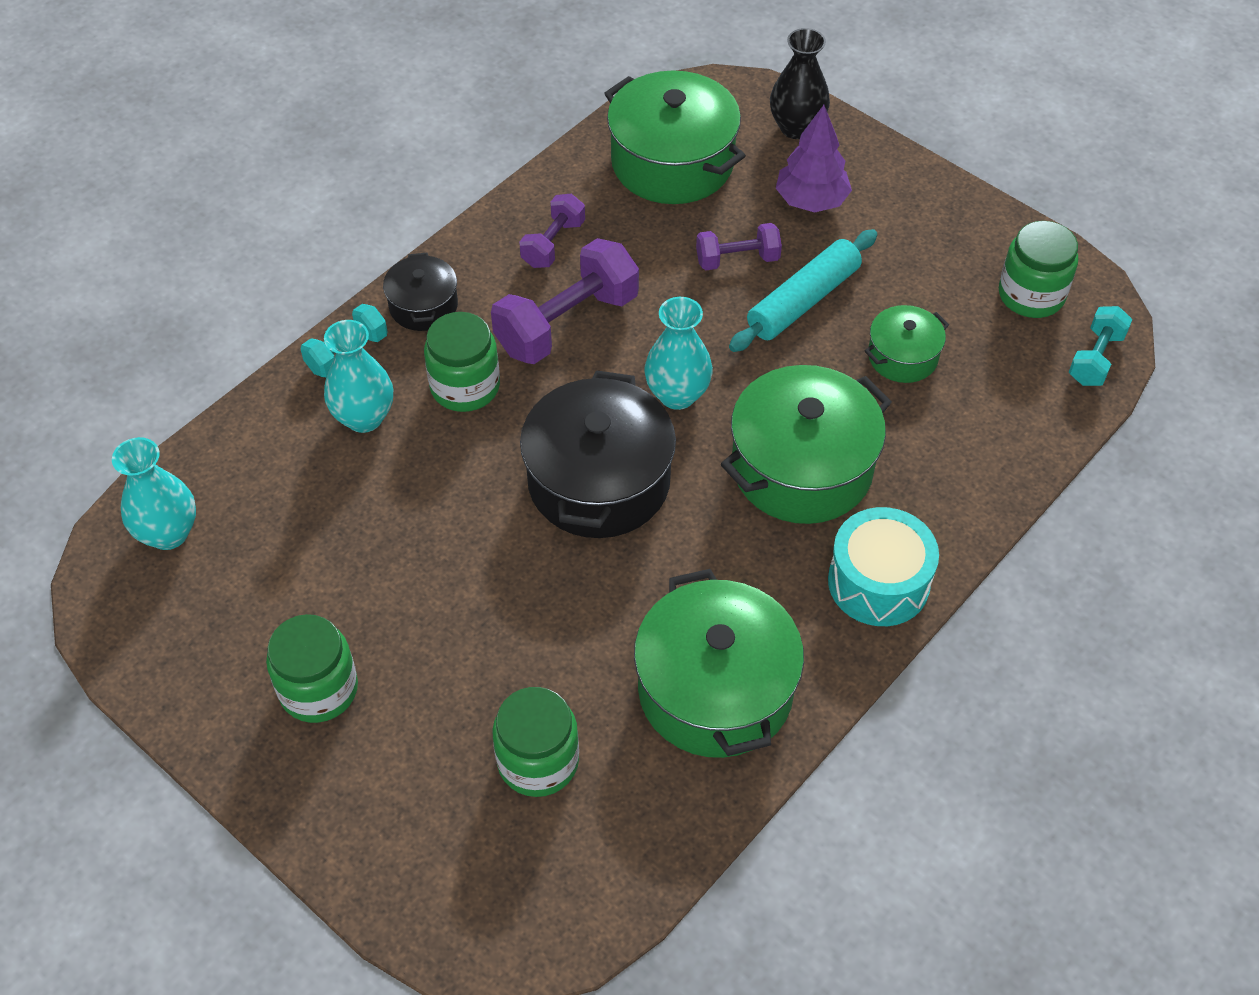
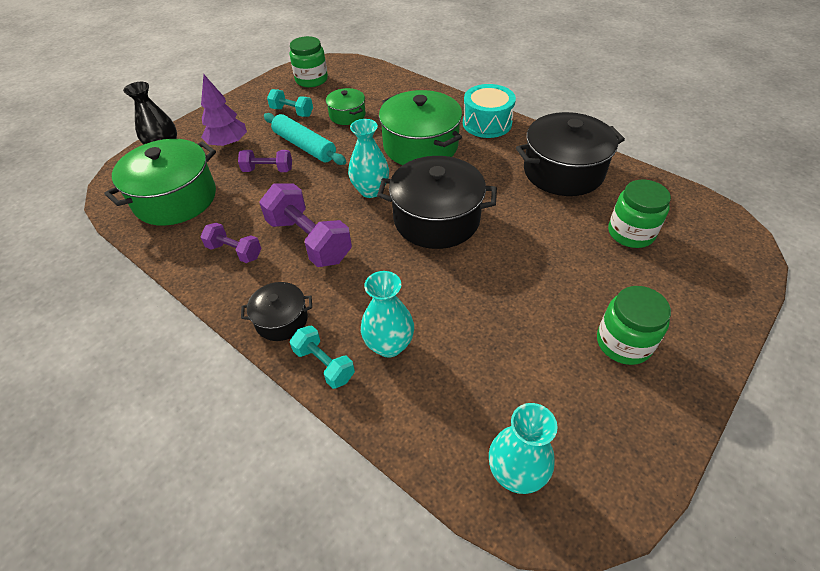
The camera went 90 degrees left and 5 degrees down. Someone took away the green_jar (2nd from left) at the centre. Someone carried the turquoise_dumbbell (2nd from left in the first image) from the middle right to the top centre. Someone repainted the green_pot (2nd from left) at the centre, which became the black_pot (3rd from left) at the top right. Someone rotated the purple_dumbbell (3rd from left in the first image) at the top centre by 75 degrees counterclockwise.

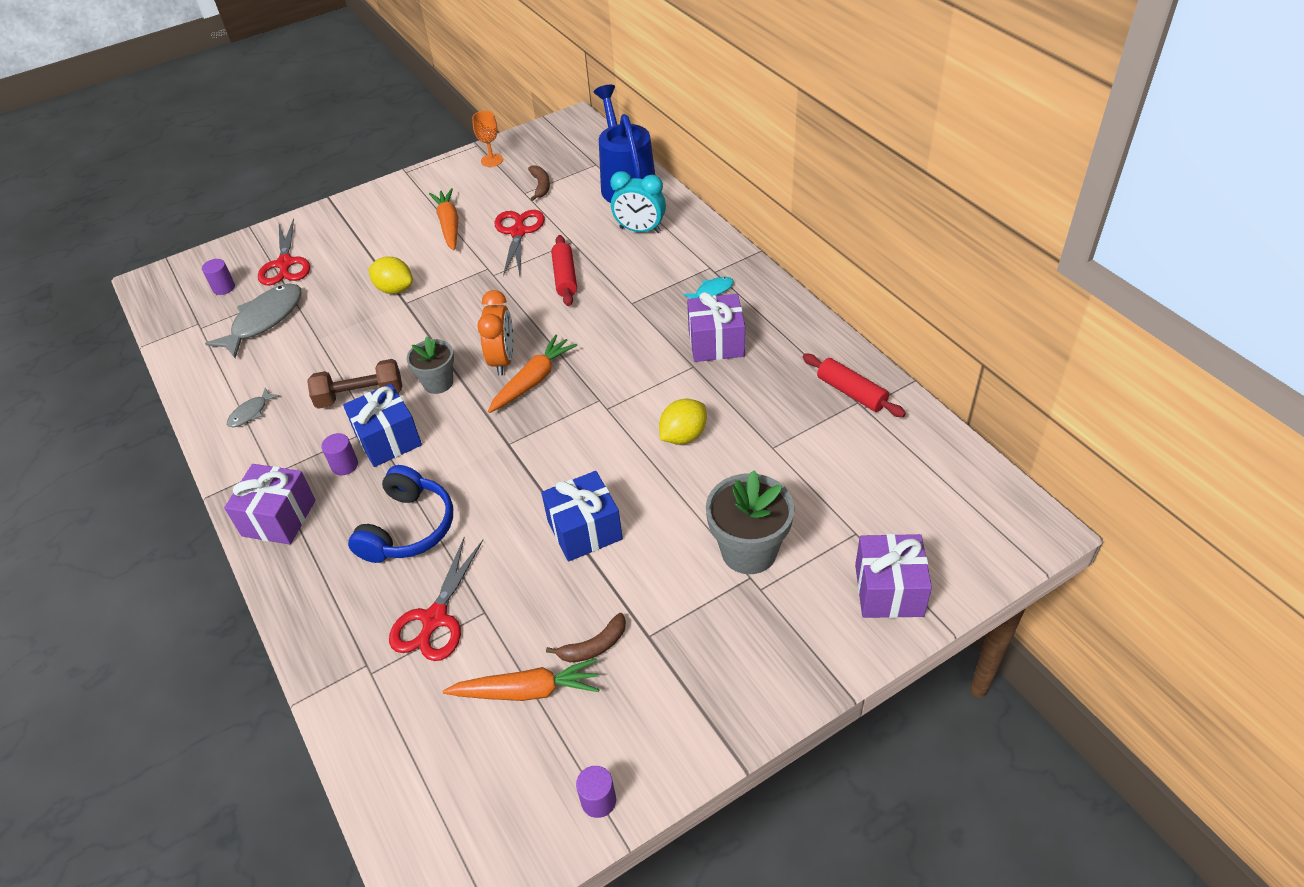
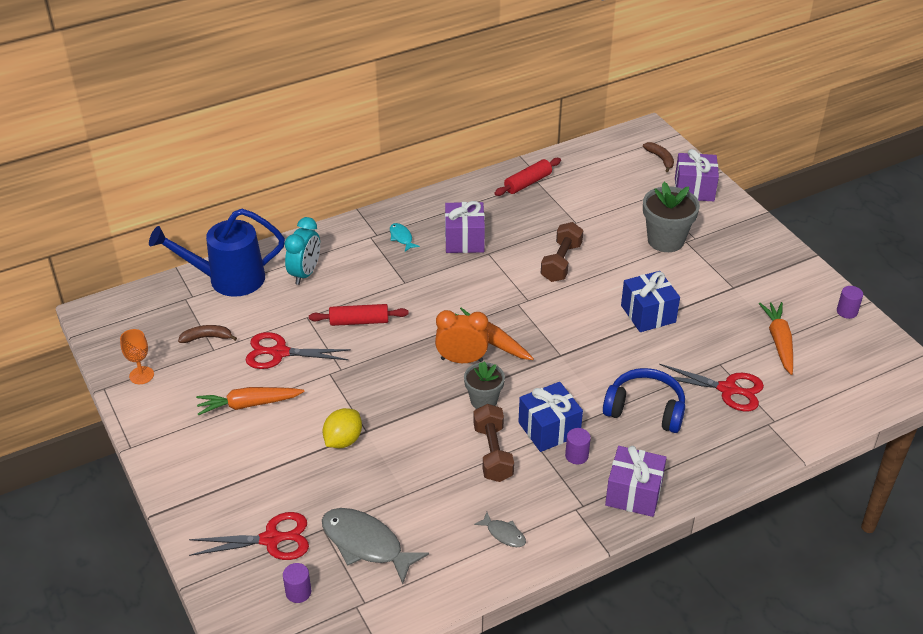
The camera went 90 degrees left and 5 degrees down. Someone carried the brown_banana (2nd from left) from the bottom centre to the top right. Someone swapped the yellow_lemon (2nd from left) at the centre for the brown_dumbbell (2nd from left) at the centre.

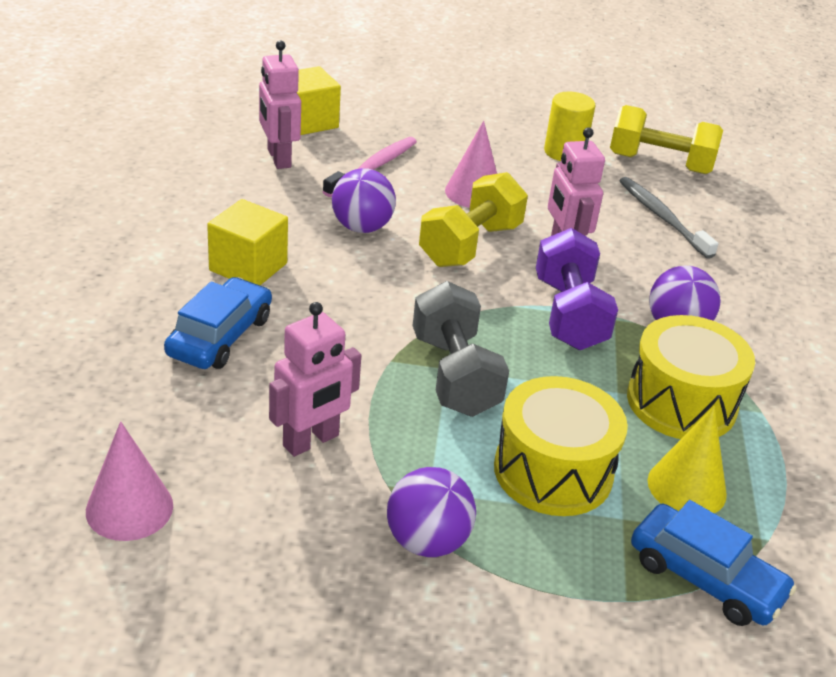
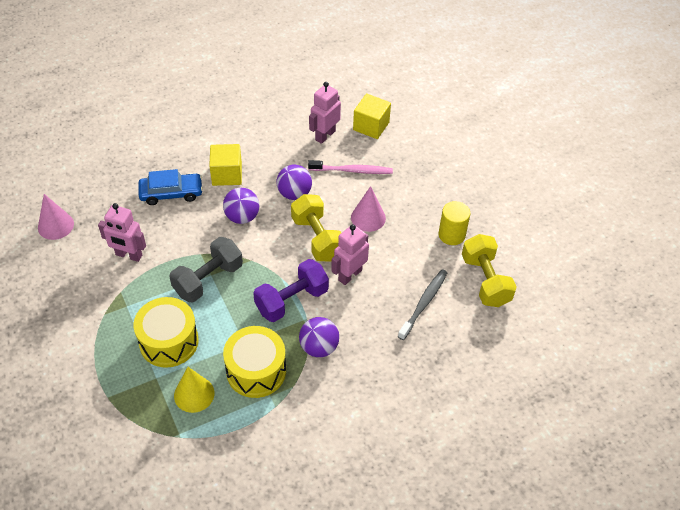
The camera went 60 degrees right and 15 degrees up. Someone took away the blue_car (2nd from left) at the bottom right. Someone carried the purple_ball (2nd from left in the first image) from the bottom centre to the centre. Someone rotated the yellow_dumbbell (1st from left) at the top centre by 60 degrees clockwise.

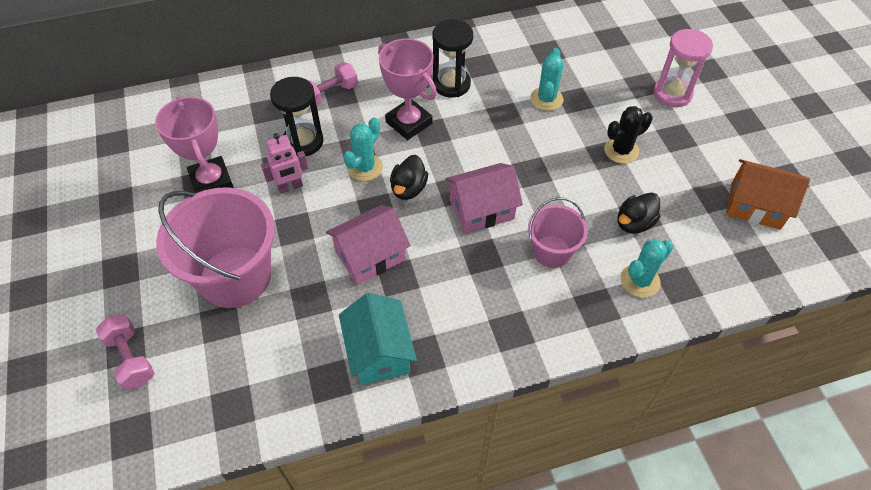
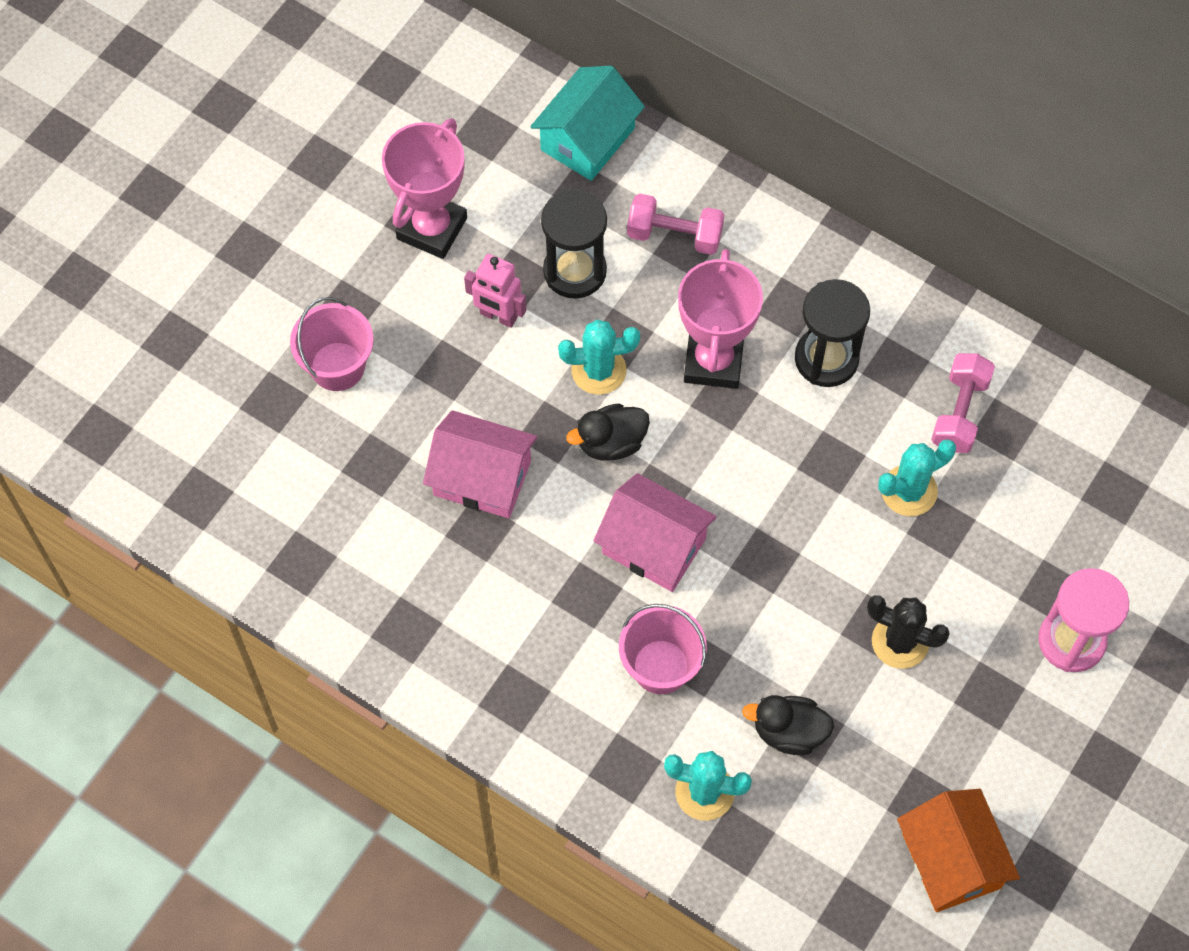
The camera went 50 degrees right and 10 degrees up. Someone carried the pink_dumbbell (1st from left in the first image) from the bottom left to the middle right. Someone carried the turquoise_house from the bottom centre to the top centre. Someone scaled the pink_bucket (1st from left) at the middle left by 0.55.

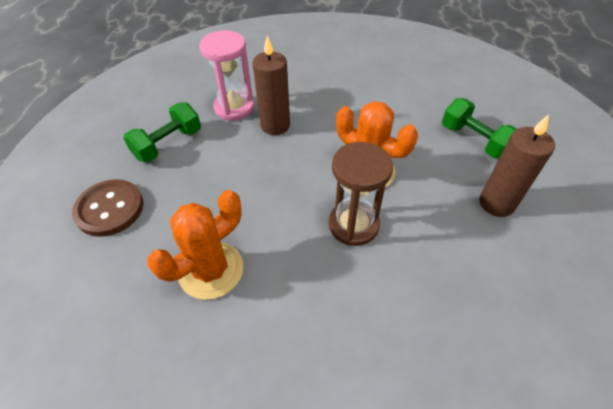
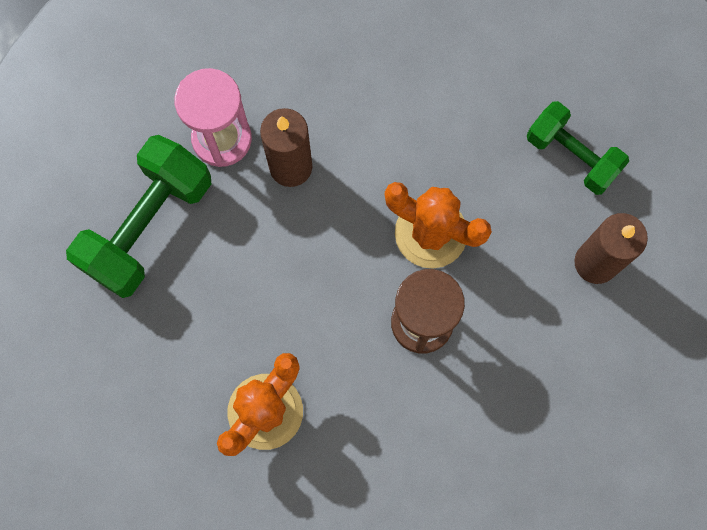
The camera went 10 degrees left and 25 degrees up. Someone took away the brown_button at the middle left. Someone scaled the green_dumbbell (1st from left) at the top left by 1.55.

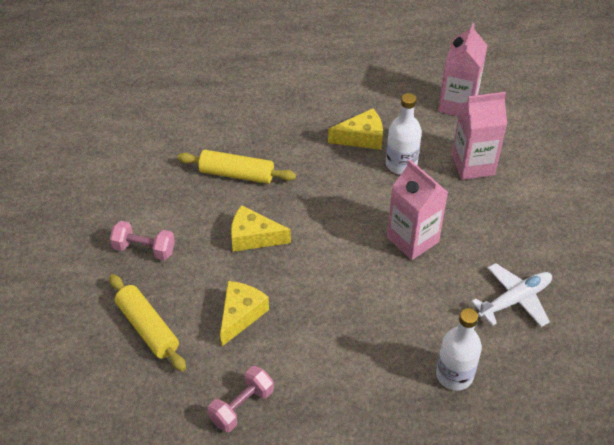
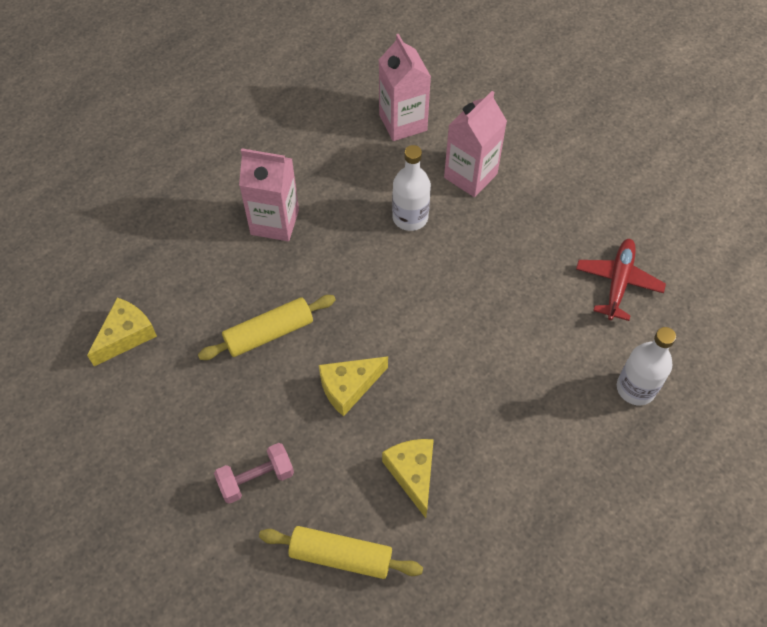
The camera went 40 degrees left and 10 degrees up. Someone took away the pink_dumbbell (2nd from left) at the bottom centre. Someone carried the yellow_cheese (3rd from left in the first image) from the top centre to the middle left. Someone carried the pink_carton (1st from left) from the middle right to the top centre. Someone repainted the white_plane at the middle right, which became the red_plane at the middle right.

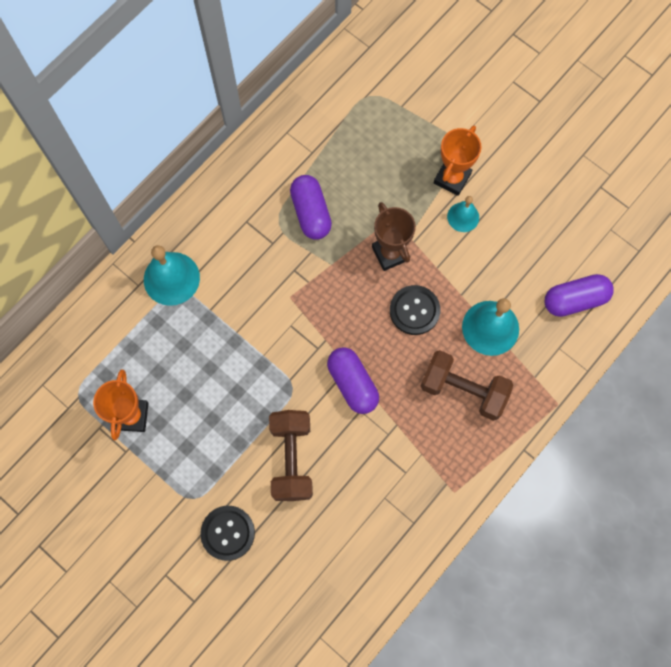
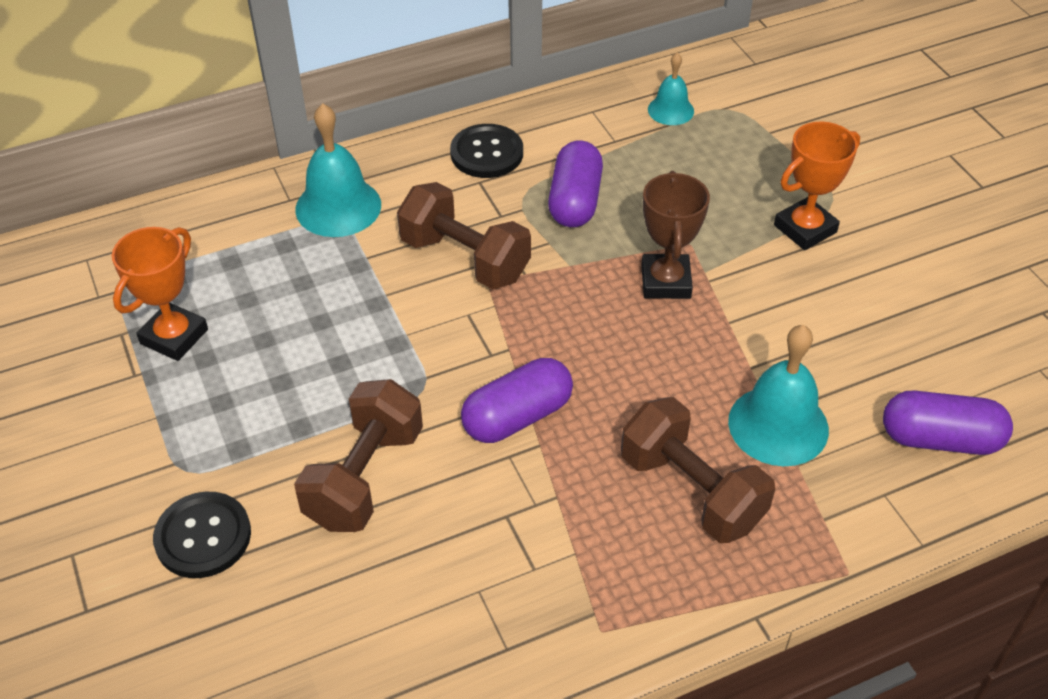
The camera went 25 degrees right and 25 degrees down. Someone put down the brown_dumbbell (2nd from left) at the centre. Someone carried the black_button (2nd from left) from the centre to the top centre. Someone carried the turquoise_bell (2nd from left) from the top right to the top centre. Someone rotated the purple_capsule (2nd from left in the first image) at the centre by 60 degrees clockwise.

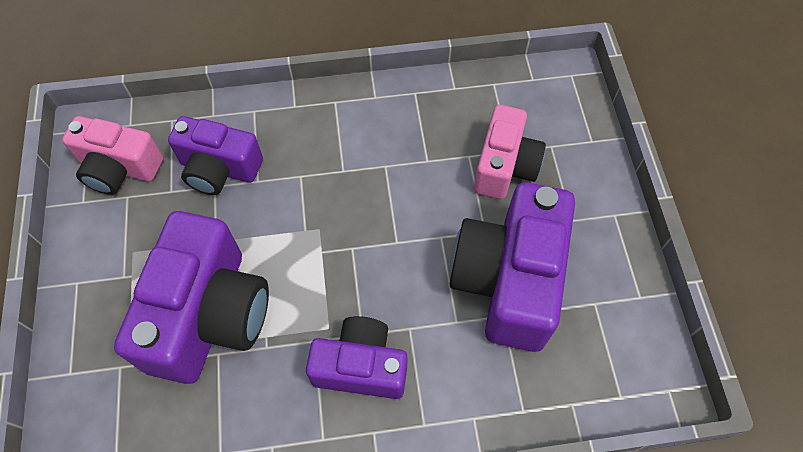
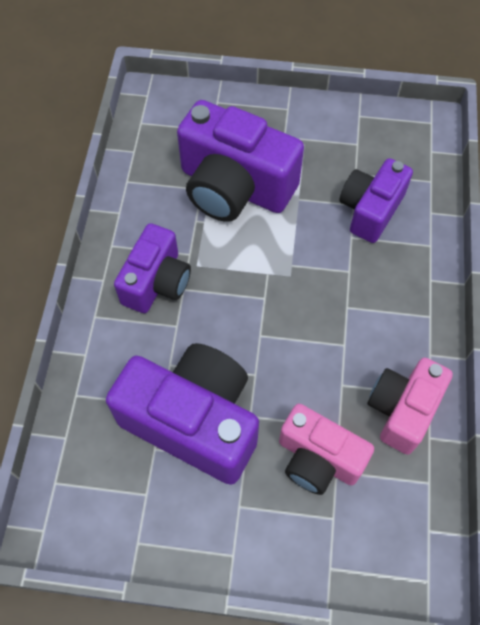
The camera went 105 degrees right and 0 degrees up. Someone carried the pink_camera (1st from left in the first image) from the middle left to the middle right.

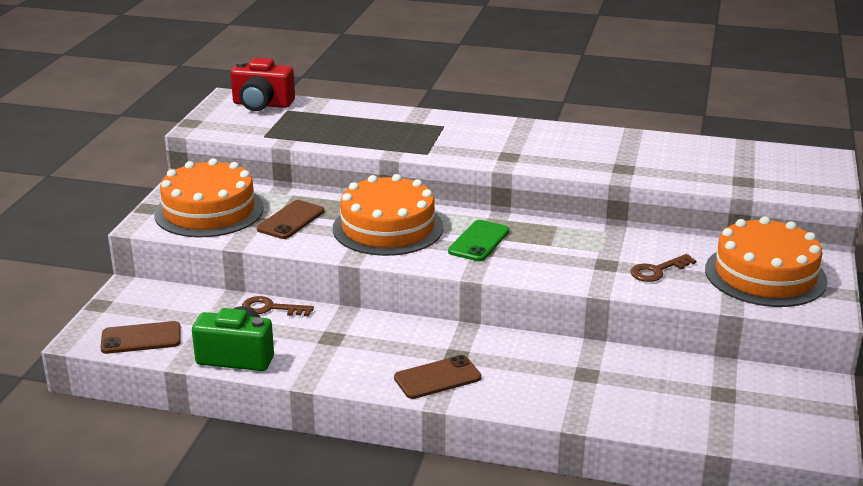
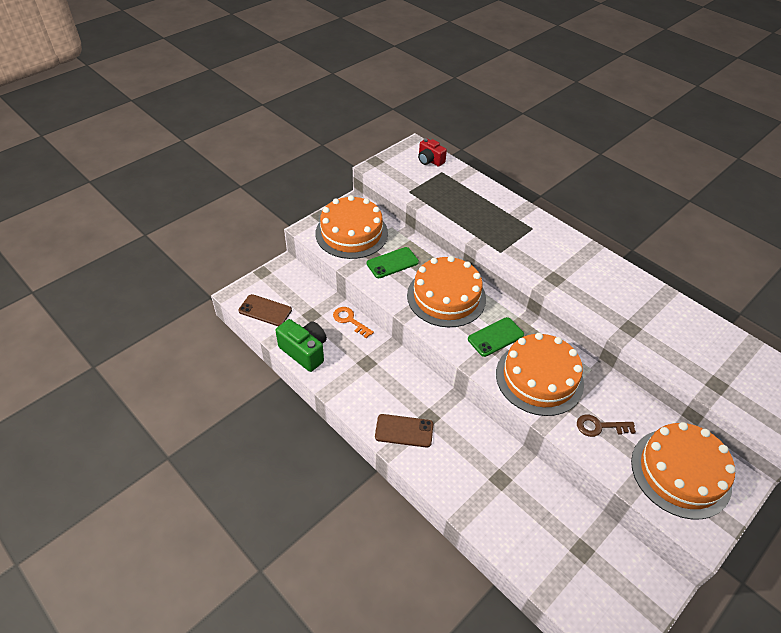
The camera went 30 degrees right and 20 degrees up. Someone put down the orange_cake (3rd from left) at the middle right. Someone repainted the brown_key (1st from left) at the middle left, which became the orange_key at the centre. Someone repainted the brown_phone (2nd from left) at the centre, which became the green_phone (1st from left) at the centre. Someone scaled the red_camera at the top left by 0.65.

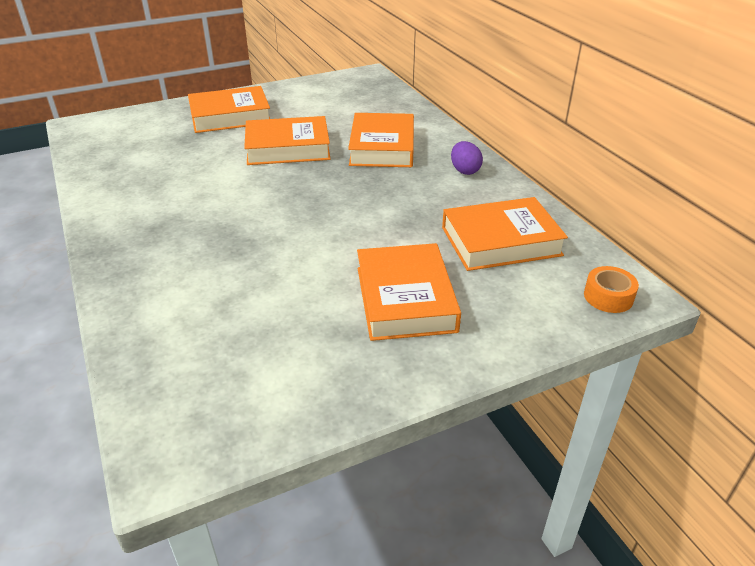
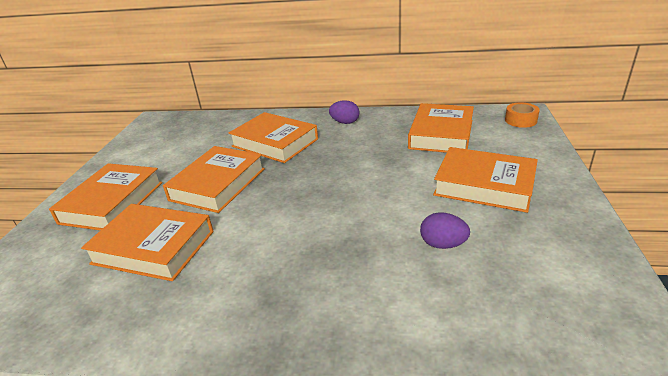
The camera went 55 degrees left and 5 degrees down. Someone put down the orange_book (2nd from left) at the middle left. Someone put down the purple_egg (2nd from left) at the centre.

